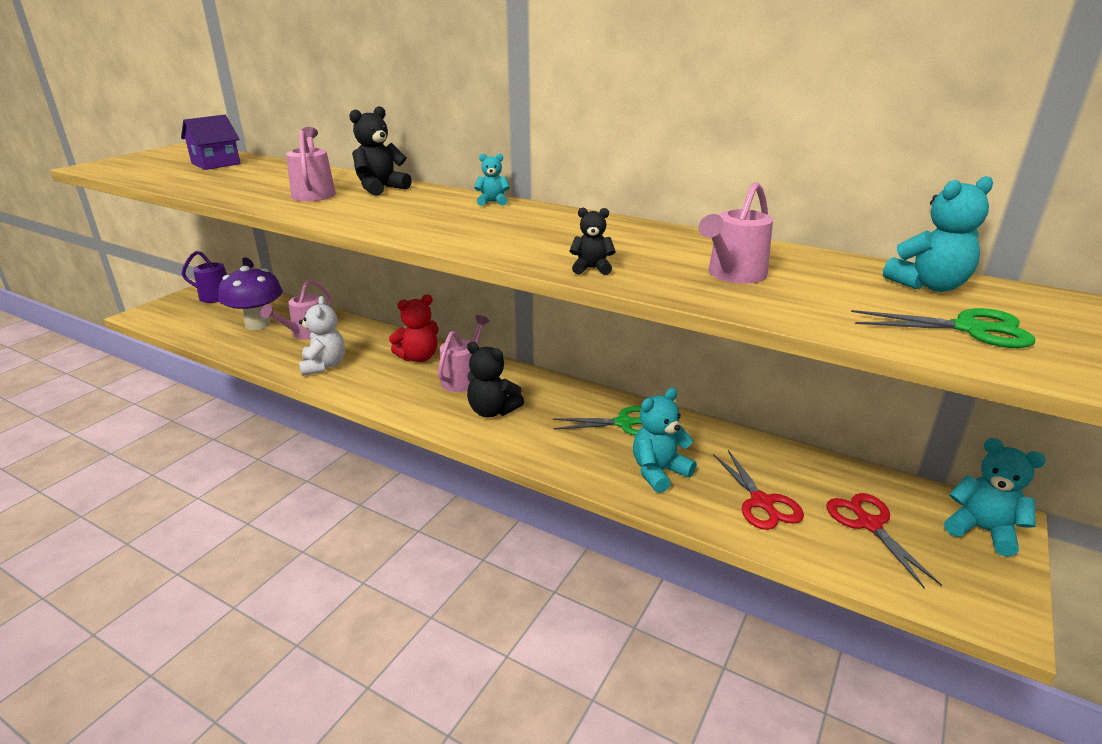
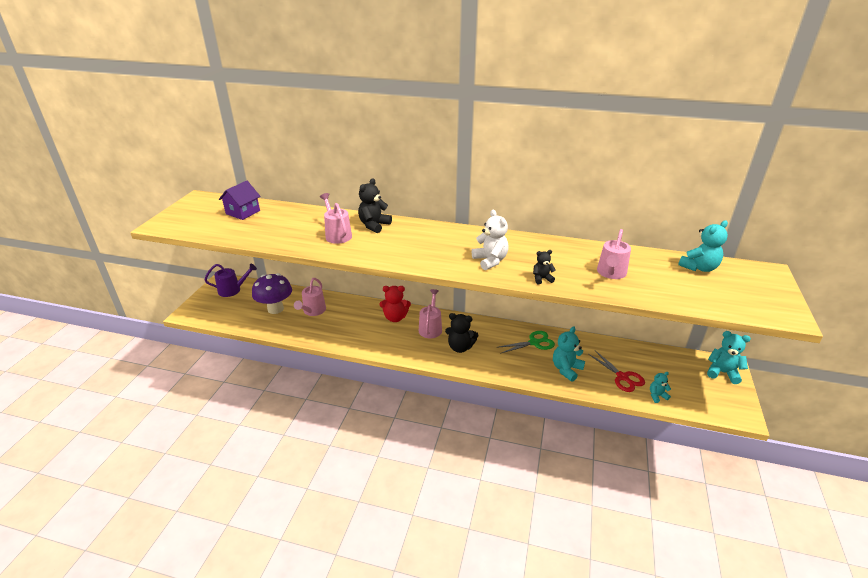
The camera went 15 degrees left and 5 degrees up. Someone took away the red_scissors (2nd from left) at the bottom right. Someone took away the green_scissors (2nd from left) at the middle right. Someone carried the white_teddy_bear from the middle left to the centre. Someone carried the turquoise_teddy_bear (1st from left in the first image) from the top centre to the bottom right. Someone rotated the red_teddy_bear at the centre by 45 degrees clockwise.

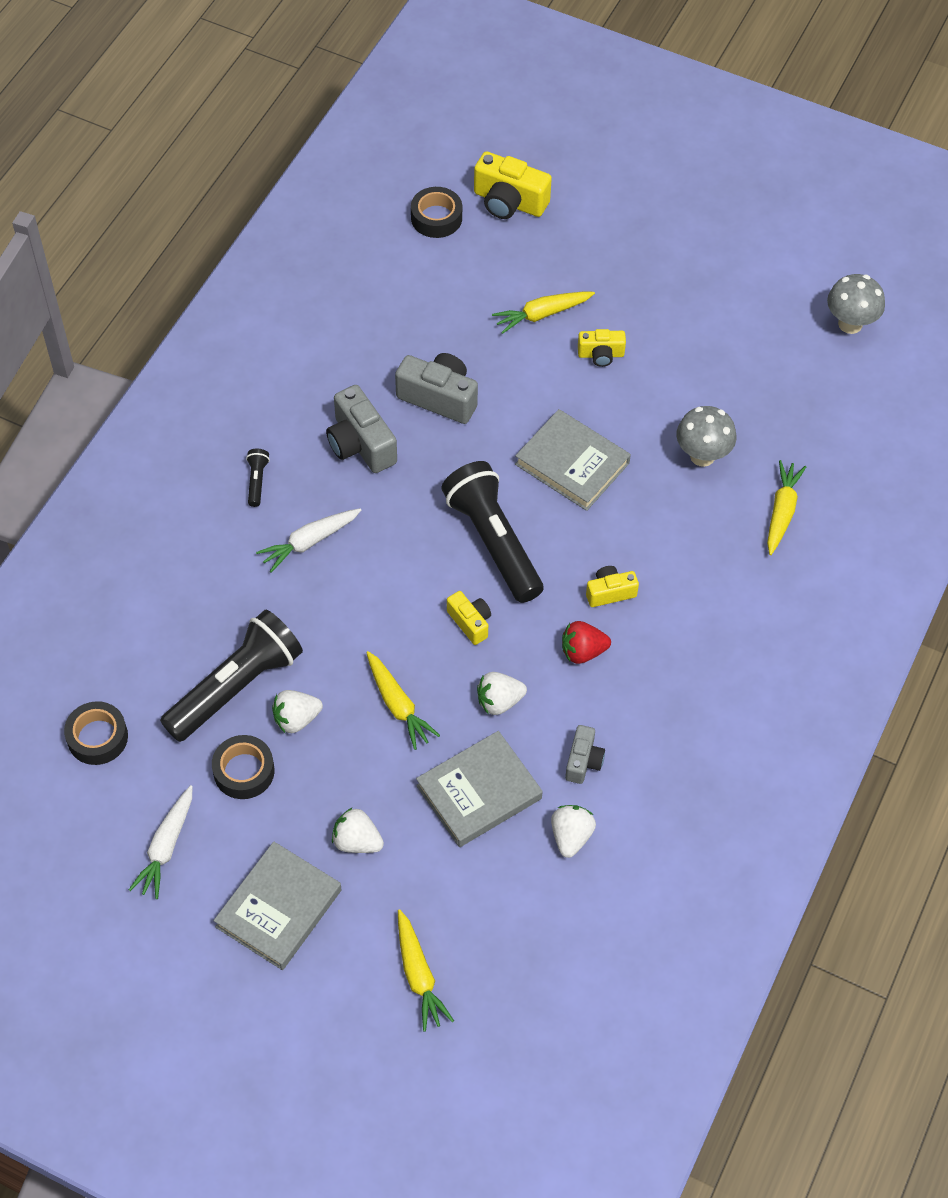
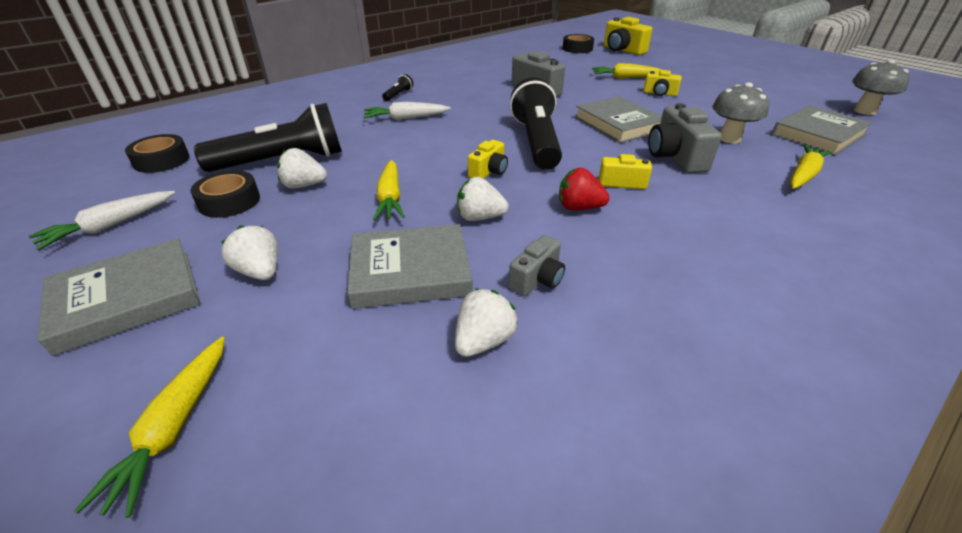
The camera went 25 degrees right and 20 degrees down. Someone put down the grey_book (4th from left) at the top right. Someone carried the grey_camera (1st from left in the first image) from the centre to the top right. Someone rotated the yellow_camera (1st from left) at the centre by 45 degrees clockwise.

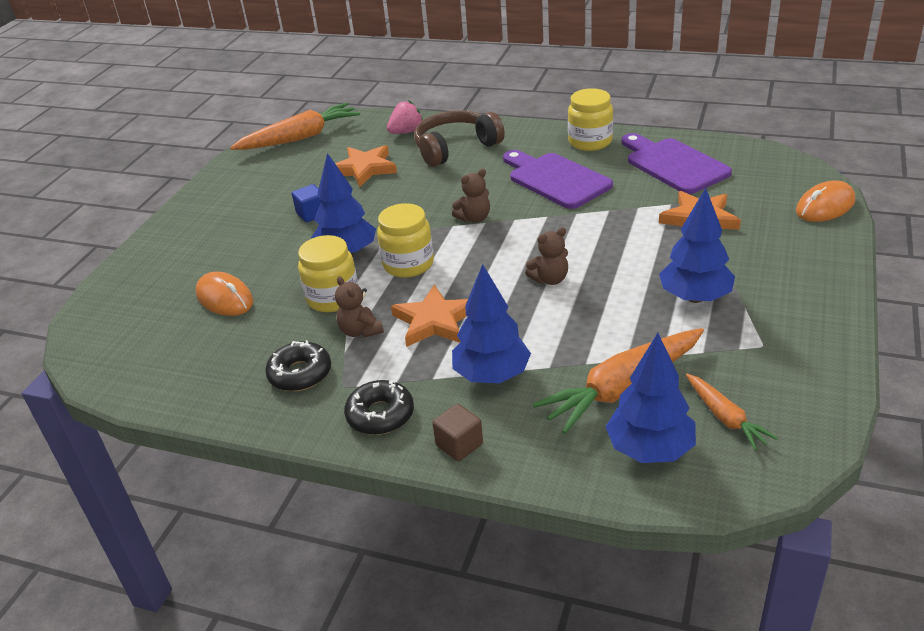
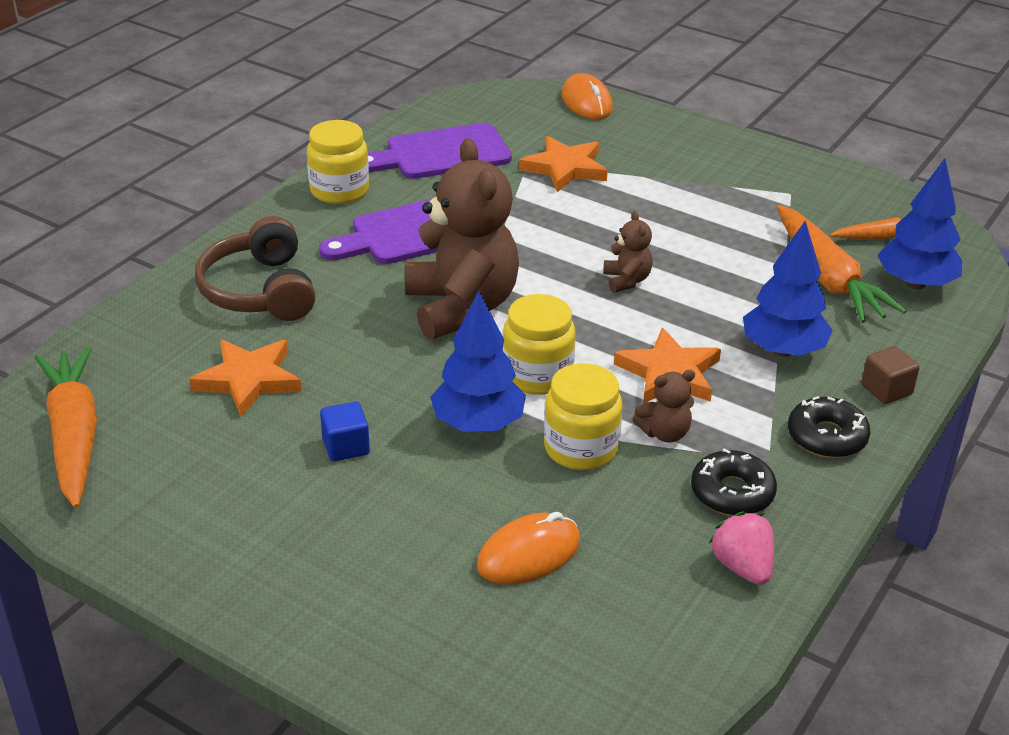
The camera went 80 degrees left and 0 degrees up. Someone took away the blue_tree (4th from left) at the middle right. Someone carried the pink_strawberry from the top centre to the bottom right. Someone scaled the brown_teddy_bear (2nd from left in the first image) at the top centre by 2.29.

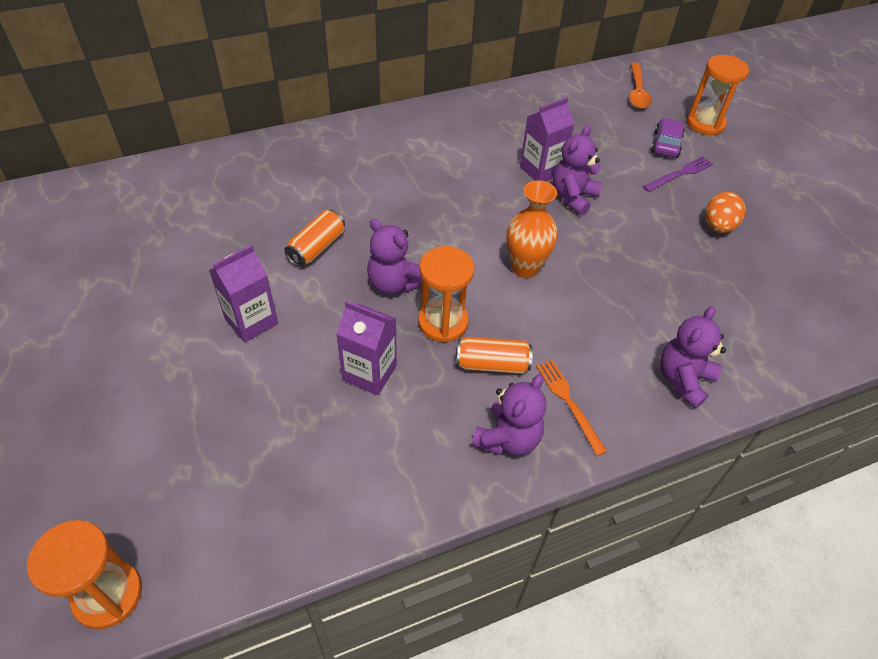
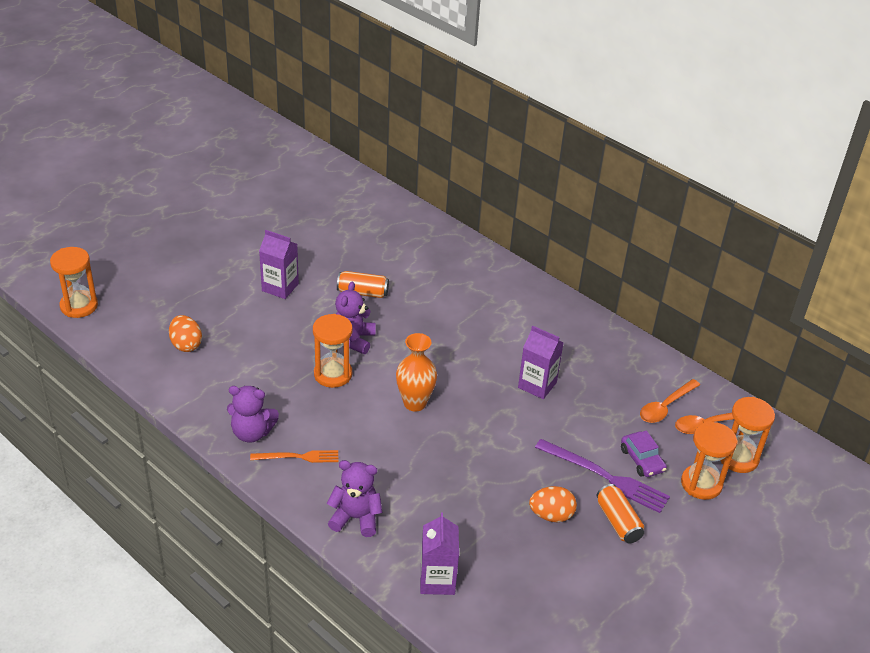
The camera went 65 degrees right and 10 degrees down. Someone took away the purple_teddy_bear (3rd from left) at the top centre. Someone put down the orange_egg (1st from left) at the middle left. Someone put down the orange_spoon (1st from left) at the middle right. Someone put down the orange_hourglass (4th from left) at the middle right. Someone carried the purple_carton (2nd from left) from the centre to the bottom centre. Someone carried the orange_can (2nd from left) from the centre to the bottom right. Someone rotated the orange_fork at the centre by 45 degrees clockwise. Someone rotated the purple_car at the top right by 75 degrees clockwise. Someone scaled the purple_fork at the top right by 1.62.

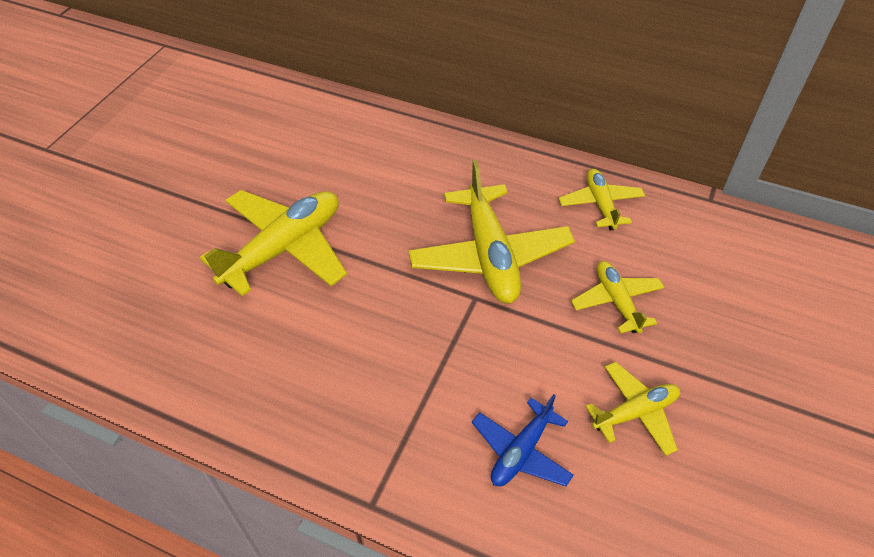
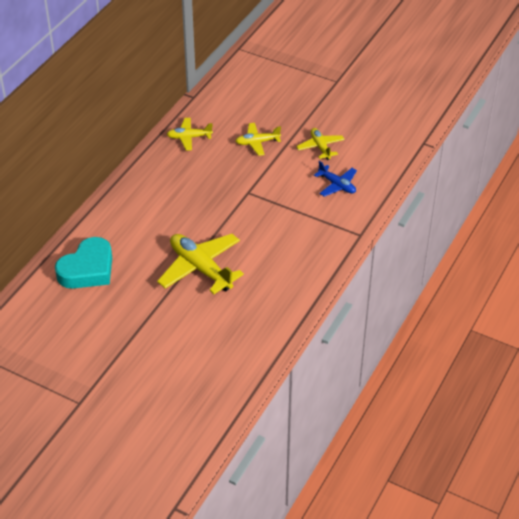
The camera went 85 degrees left and 5 degrees down. Someone took away the yellow_plane (2nd from left) at the centre. Someone put down the turquoise_heart at the middle left.

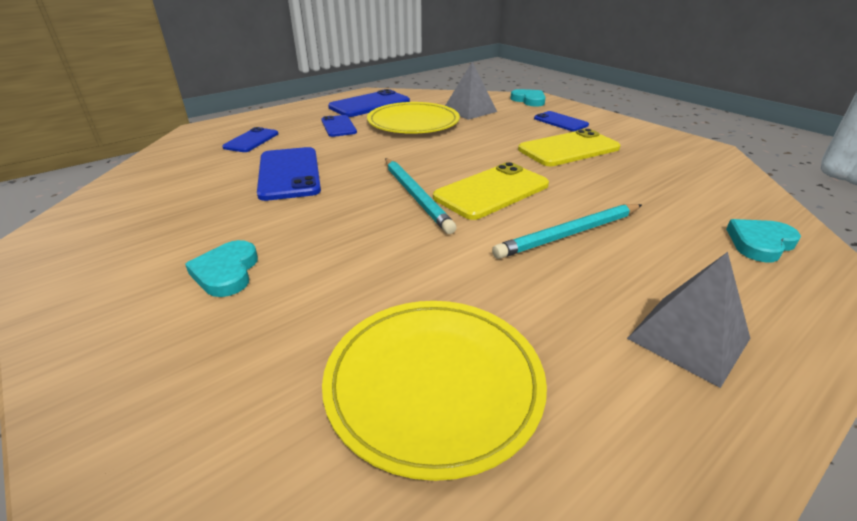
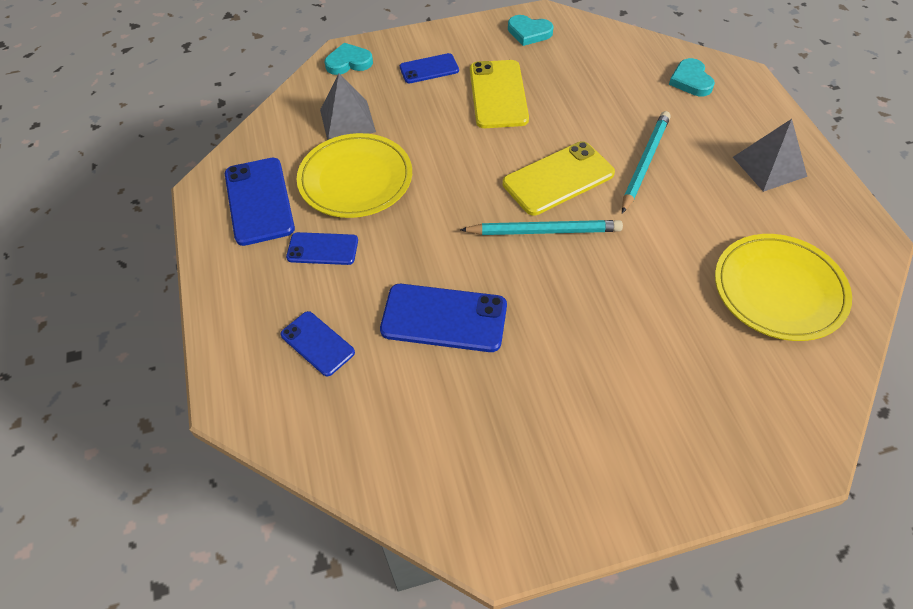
The camera went 65 degrees left and 20 degrees up. Someone carried the turquoise_heart (1st from left in the first image) from the middle left to the top centre. Someone rotated the yellow_phone (1st from left in the first image) at the centre by 75 degrees clockwise. Someone rotated the turquoise_pencil (2nd from left) at the centre by 150 degrees counterclockwise.

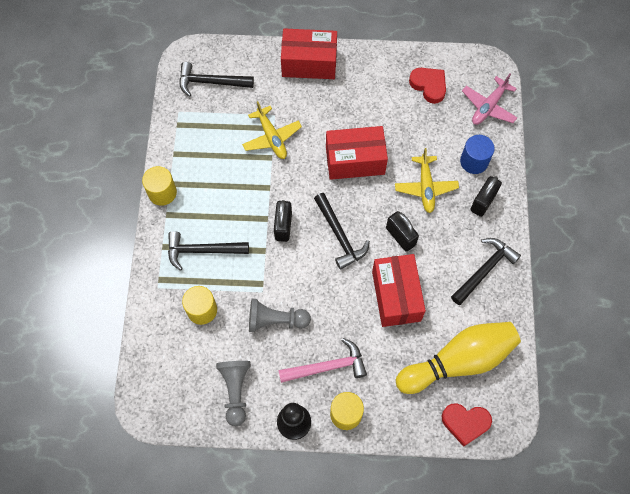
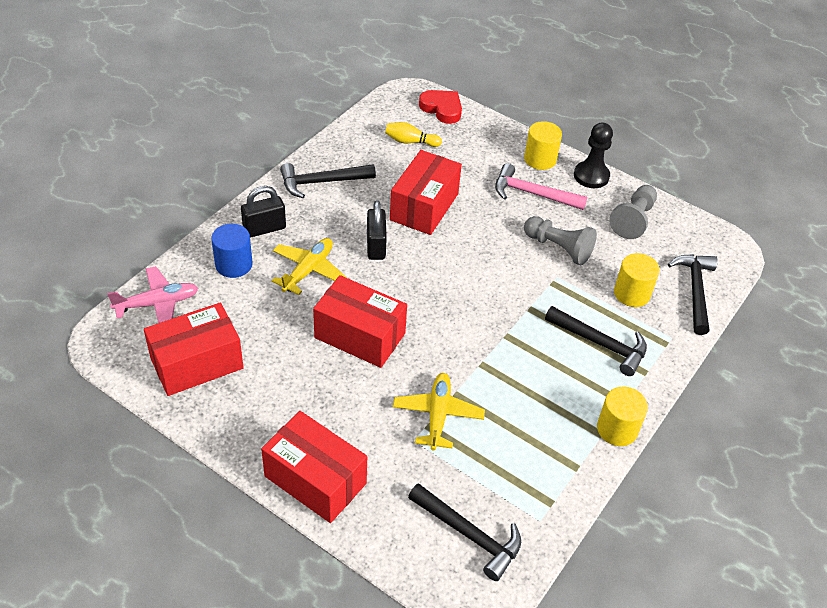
The camera went 150 degrees left and 20 degrees down. Someone took away the black_padlock (1st from left) at the centre. Someone carried the black_hammer (3rd from left in the first image) from the centre to the middle right. Someone swapped the red_heart (1st from left) at the top right for the red_box (1st from left) at the middle left. Someone scaled the yellow_bowling_pin at the bottom right by 0.43.

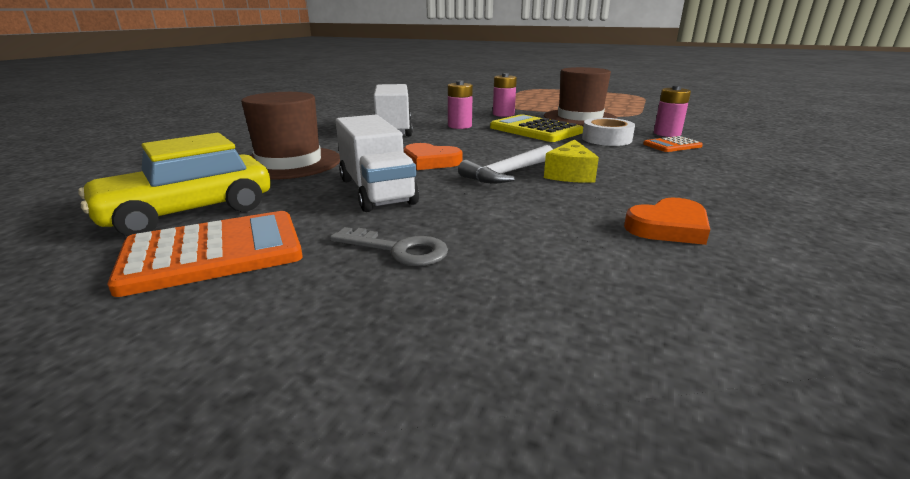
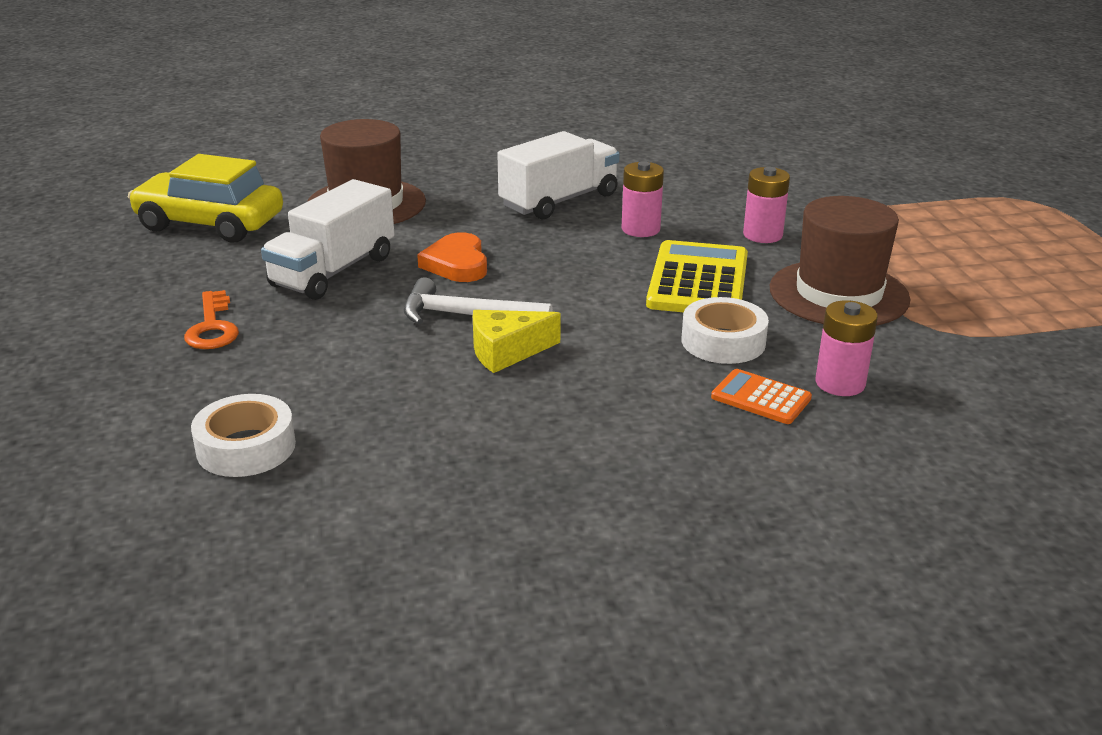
The camera went 55 degrees right and 5 degrees up. Someone took away the orange_calculator (1st from left) at the middle left. Someone took away the orange_heart (2nd from left) at the middle right. Someone put down the white_tape (1st from left) at the middle left. Someone repainted the grey_key at the centre, which became the orange_key at the middle left.

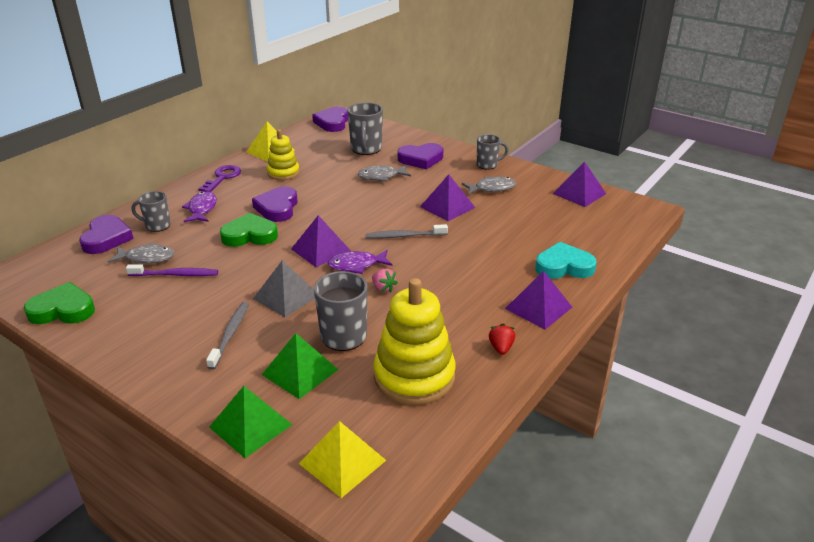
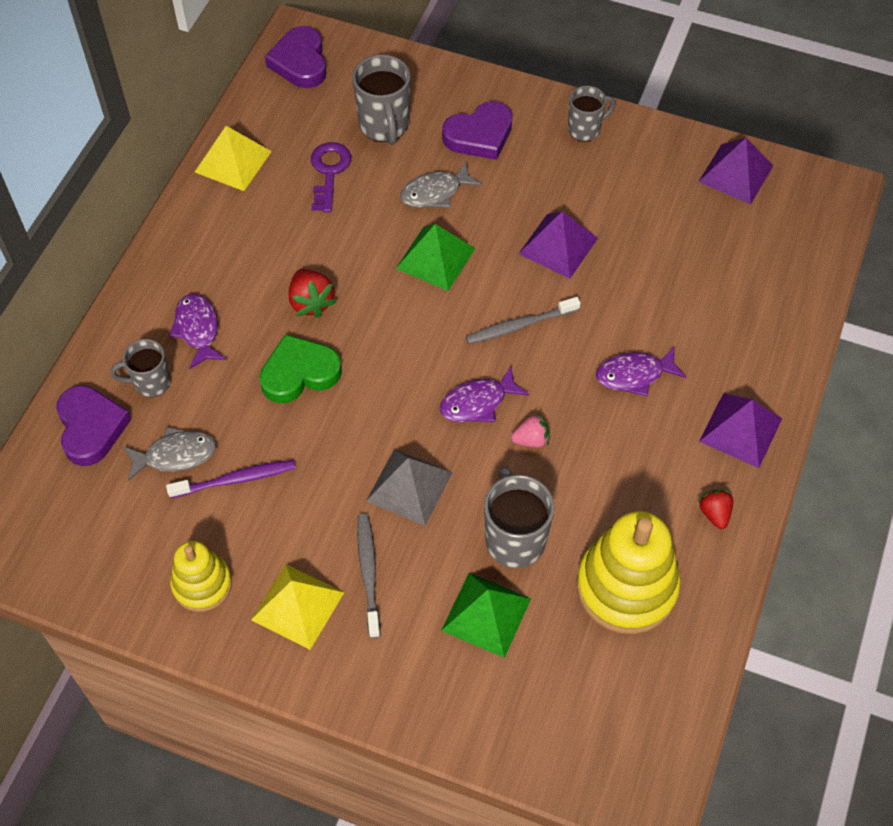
The camera went 15 degrees left and 25 degrees up. Someone took away the green_heart (1st from left) at the middle left. Someone took away the purple_pyramid (1st from left) at the centre. Someone took away the grey_fish (3rd from left) at the centre. Someone took away the turquoise_heart at the middle right. Someone put down the purple_fish (3rd from left) at the middle right. Someone carried the purple_key from the top left to the top centre. Someone carried the green_pyramid (1st from left) from the bottom left to the top centre. Someone carried the yellow_stacking_toy (1st from left) from the top centre to the bottom left. Someone carried the yellow_pyramid (2nd from left) from the bottom centre to the bottom left. Someone swapped the purple_heart (2nd from left) at the centre for the red_strawberry (1st from left) at the centre. Someone rotated the pink_strawberry at the centre by 45 degrees counterclockwise.

